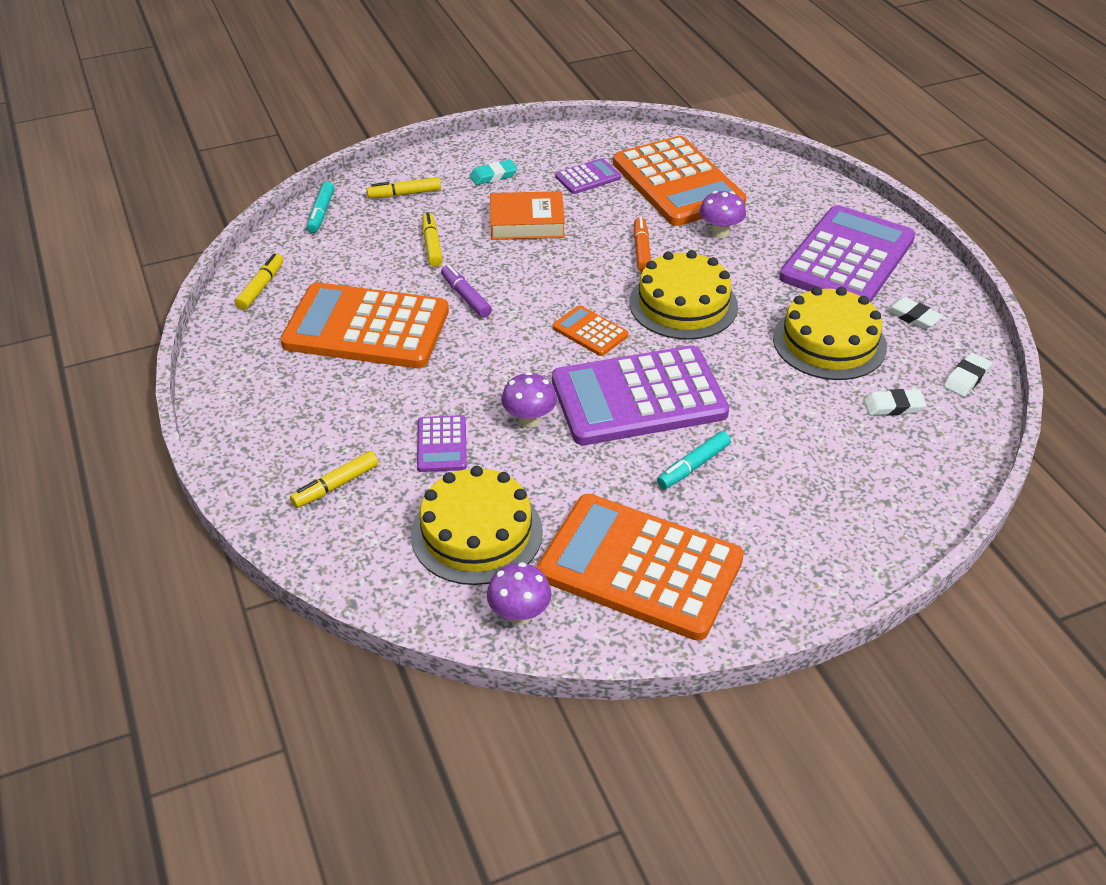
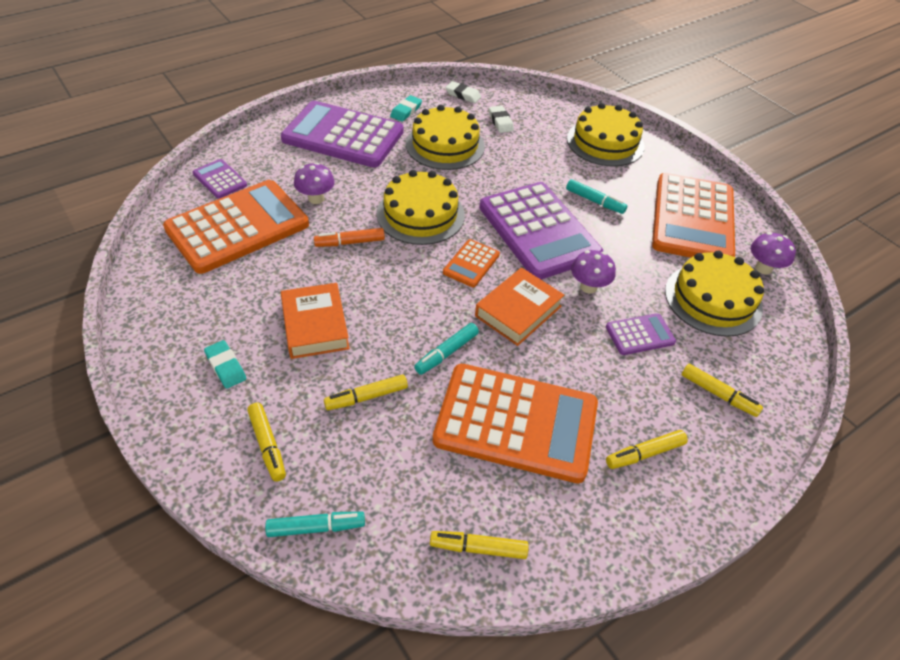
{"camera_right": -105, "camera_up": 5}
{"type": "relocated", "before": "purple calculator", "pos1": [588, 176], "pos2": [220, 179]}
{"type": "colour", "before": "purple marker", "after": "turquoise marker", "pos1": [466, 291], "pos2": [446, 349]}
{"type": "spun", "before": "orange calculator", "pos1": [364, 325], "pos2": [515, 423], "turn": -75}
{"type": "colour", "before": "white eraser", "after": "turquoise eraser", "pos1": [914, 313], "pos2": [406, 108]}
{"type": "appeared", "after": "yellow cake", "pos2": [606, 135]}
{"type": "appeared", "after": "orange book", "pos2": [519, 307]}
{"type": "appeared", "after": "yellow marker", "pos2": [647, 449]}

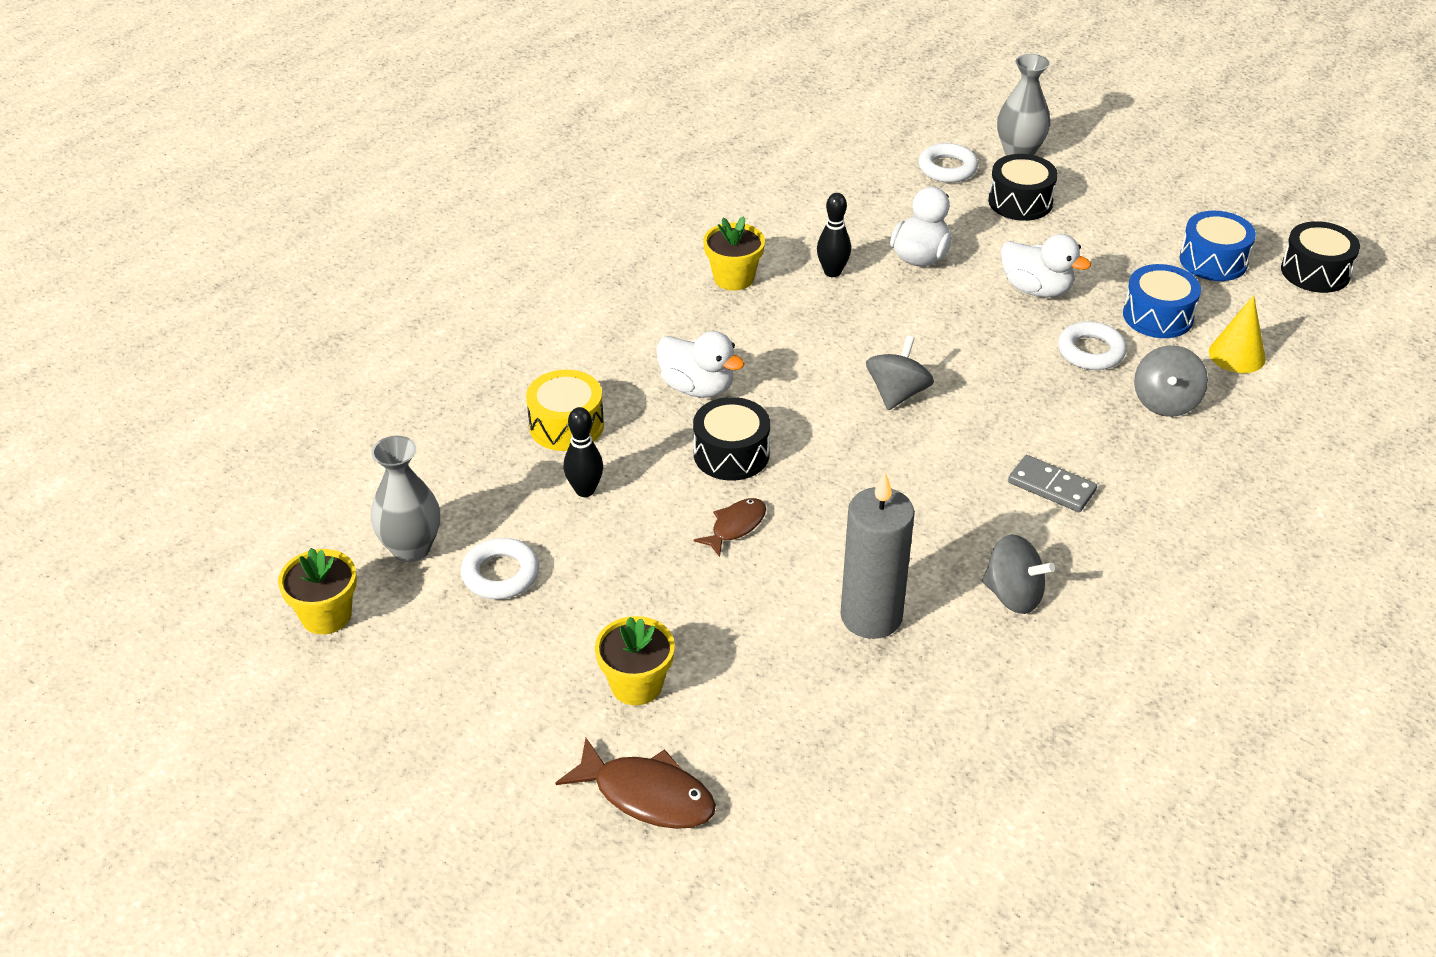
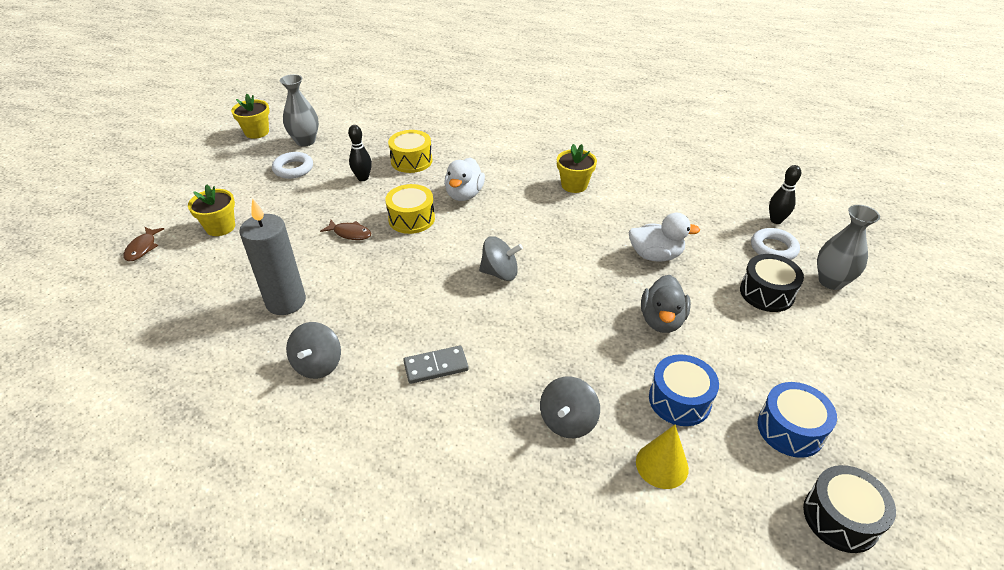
{"camera_right": 70, "camera_up": 0}
{"type": "relocated", "before": "black bowling pin", "pos1": [834, 235], "pos2": [785, 194]}
{"type": "colour", "before": "white duck", "after": "grey duck", "pos1": [1046, 265], "pos2": [666, 304]}
{"type": "missing", "before": "white ring", "pos1": [1092, 345]}
{"type": "spun", "before": "grey spinning top", "pos1": [1171, 381], "pos2": [570, 407], "turn": -60}
{"type": "colour", "before": "black drum", "after": "yellow drum", "pos1": [731, 439], "pos2": [410, 209]}
{"type": "spun", "before": "grey domino", "pos1": [1052, 483], "pos2": [436, 364], "turn": 60}
{"type": "size", "before": "brown fish", "pos1": [636, 783], "pos2": [144, 244], "scale": 0.62}

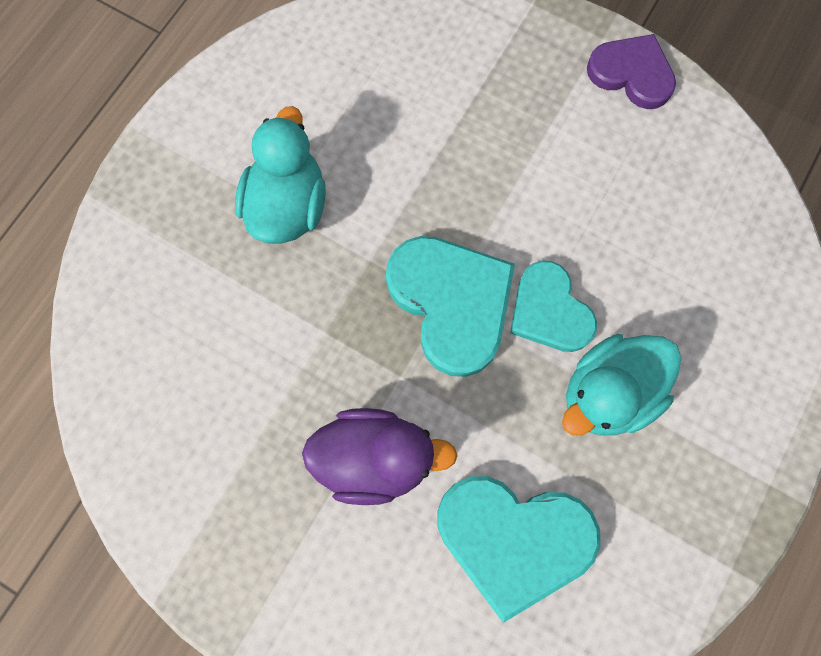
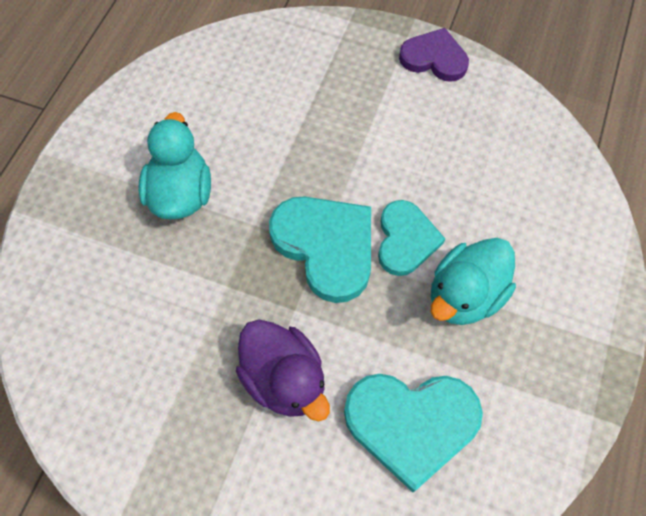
{"camera_right": -10, "camera_up": -10}
{"type": "spun", "before": "turquoise heart", "pos1": [553, 306], "pos2": [411, 238], "turn": -135}
{"type": "spun", "before": "purple duck", "pos1": [380, 456], "pos2": [283, 370], "turn": 60}

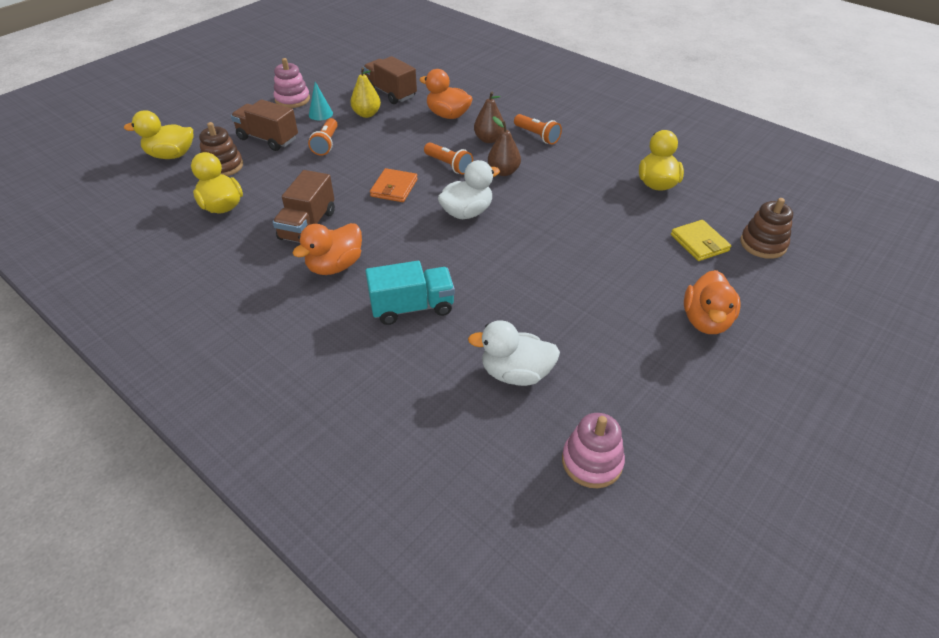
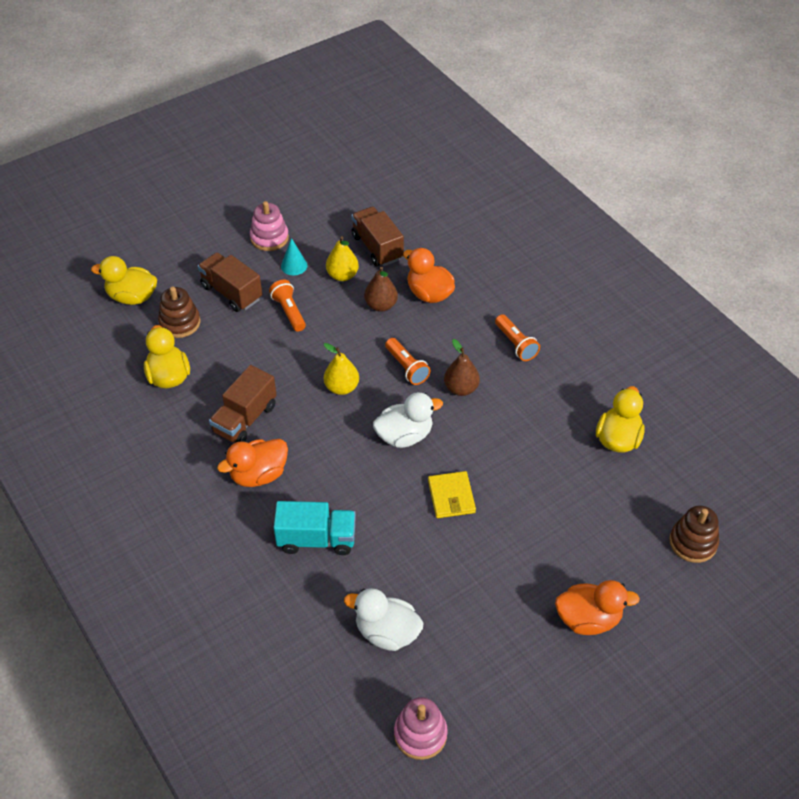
{"camera_right": 15, "camera_up": 5}
{"type": "relocated", "before": "brown pear", "pos1": [489, 117], "pos2": [381, 289]}
{"type": "spun", "before": "orange flashlight", "pos1": [323, 137], "pos2": [287, 306], "turn": 135}
{"type": "exchanged", "before": "orange wallet", "after": "yellow pear", "pos1": [394, 185], "pos2": [341, 369]}
{"type": "relocated", "before": "yellow wallet", "pos1": [701, 240], "pos2": [452, 494]}
{"type": "spun", "before": "orange duck", "pos1": [712, 302], "pos2": [597, 607], "turn": -120}

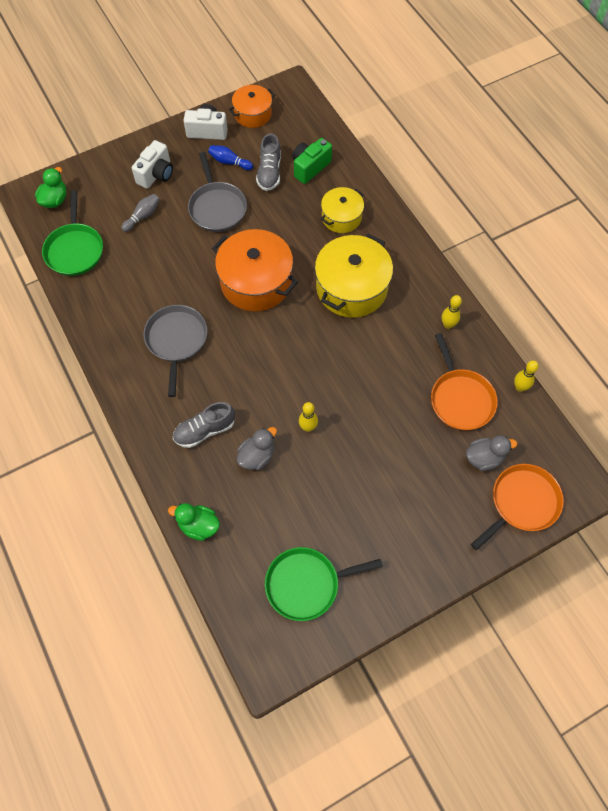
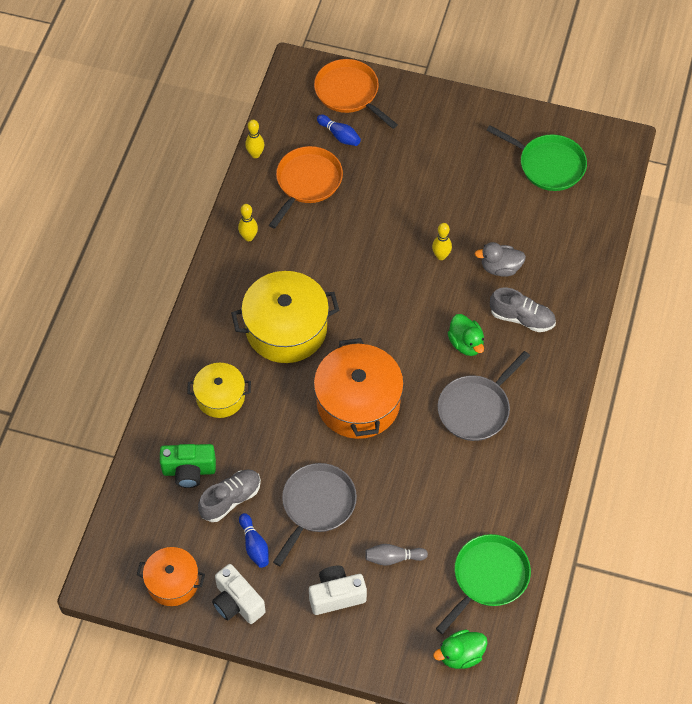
{"camera_right": -135, "camera_up": -5}
{"type": "exchanged", "before": "grey duck", "after": "blue bowling pin", "pos1": [491, 453], "pos2": [339, 130]}
{"type": "spun", "before": "orange pan", "pos1": [517, 507], "pos2": [356, 94], "turn": 45}
{"type": "relocated", "before": "green duck", "pos1": [194, 522], "pos2": [466, 335]}

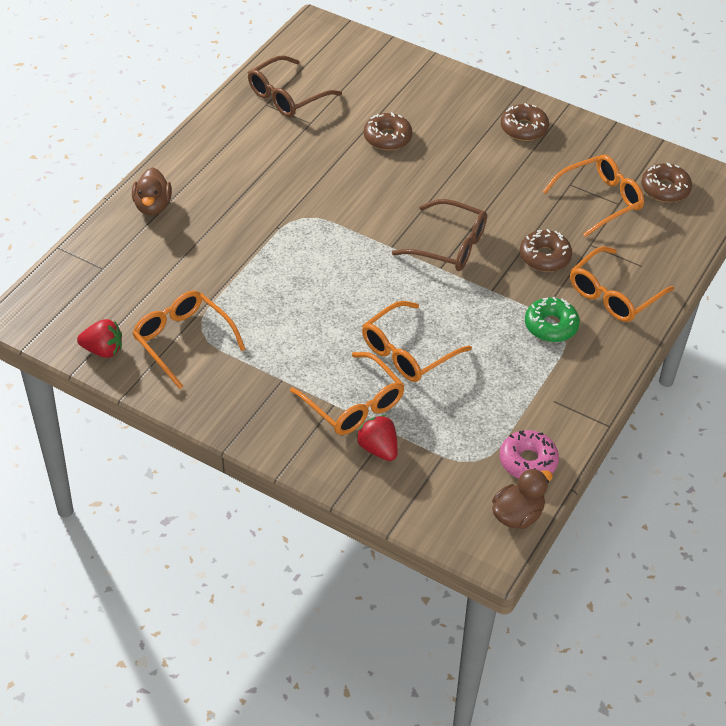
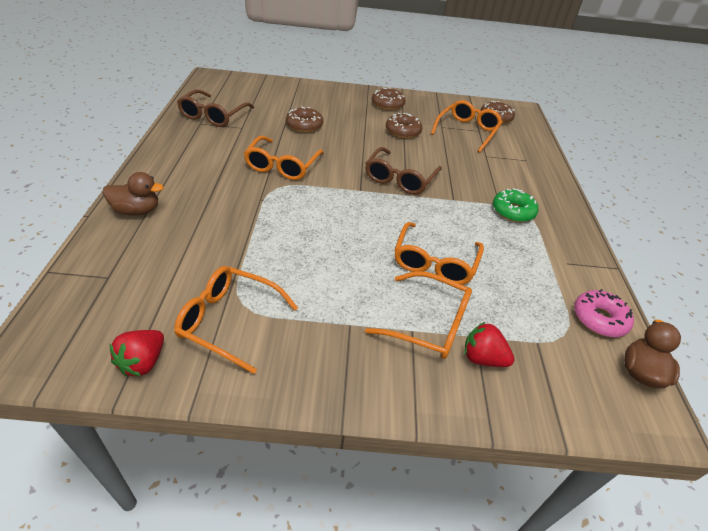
{"camera_right": -30, "camera_up": -5}
{"type": "spun", "before": "brown duck", "pos1": [152, 191], "pos2": [133, 194], "turn": -60}
{"type": "spun", "before": "brown glasses", "pos1": [439, 235], "pos2": [403, 171], "turn": 120}
{"type": "relocated", "before": "brown donut", "pos1": [546, 250], "pos2": [404, 126]}
{"type": "relocated", "before": "orange glasses", "pos1": [622, 284], "pos2": [283, 158]}
{"type": "spun", "before": "red strawberry", "pos1": [99, 338], "pos2": [136, 353], "turn": 135}

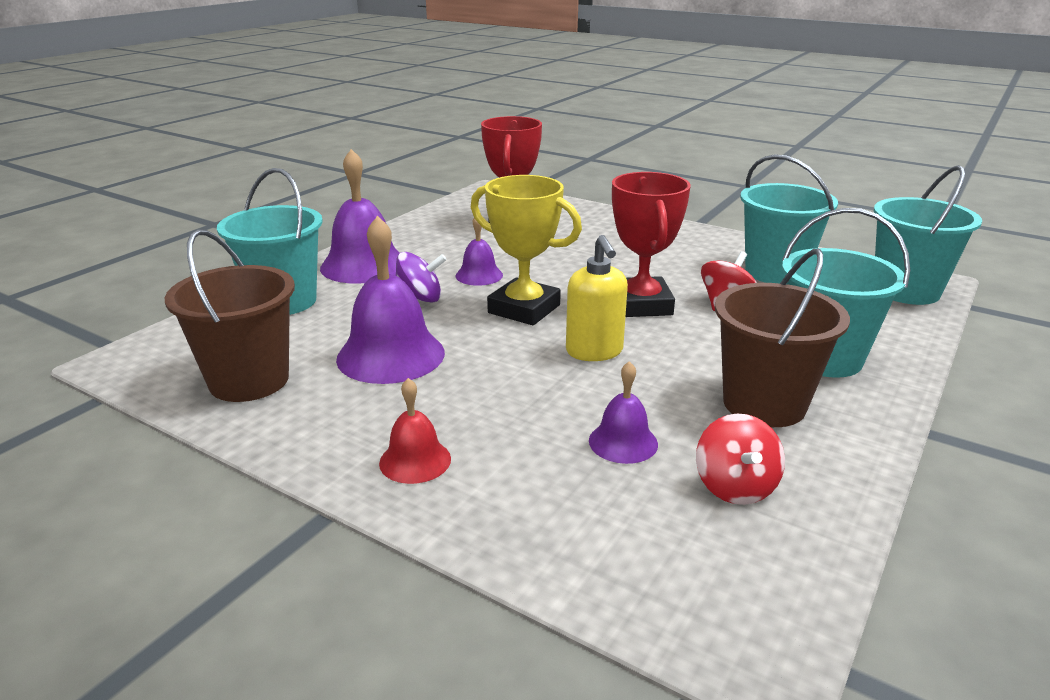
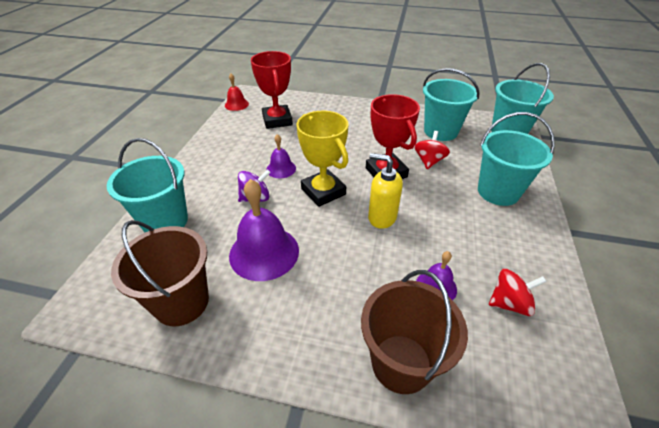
{"camera_right": -20, "camera_up": 15}
{"type": "missing", "before": "purple bell", "pos1": [359, 216]}
{"type": "spun", "before": "yellow trophy", "pos1": [526, 250], "pos2": [322, 159], "turn": 45}
{"type": "spun", "before": "yellow soap dispenser", "pos1": [597, 298], "pos2": [385, 191], "turn": 150}
{"type": "relocated", "before": "brown bucket", "pos1": [782, 338], "pos2": [414, 332]}
{"type": "relocated", "before": "red bell", "pos1": [415, 431], "pos2": [237, 92]}
{"type": "spun", "before": "red spinning top", "pos1": [740, 459], "pos2": [518, 292], "turn": -75}

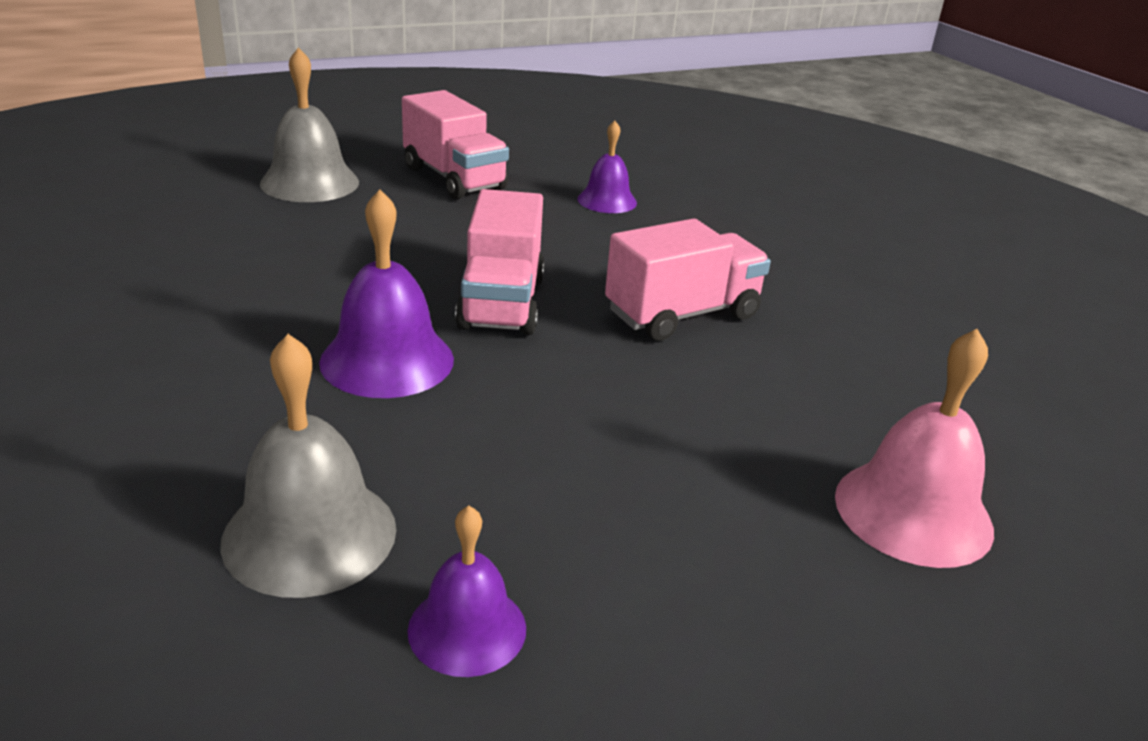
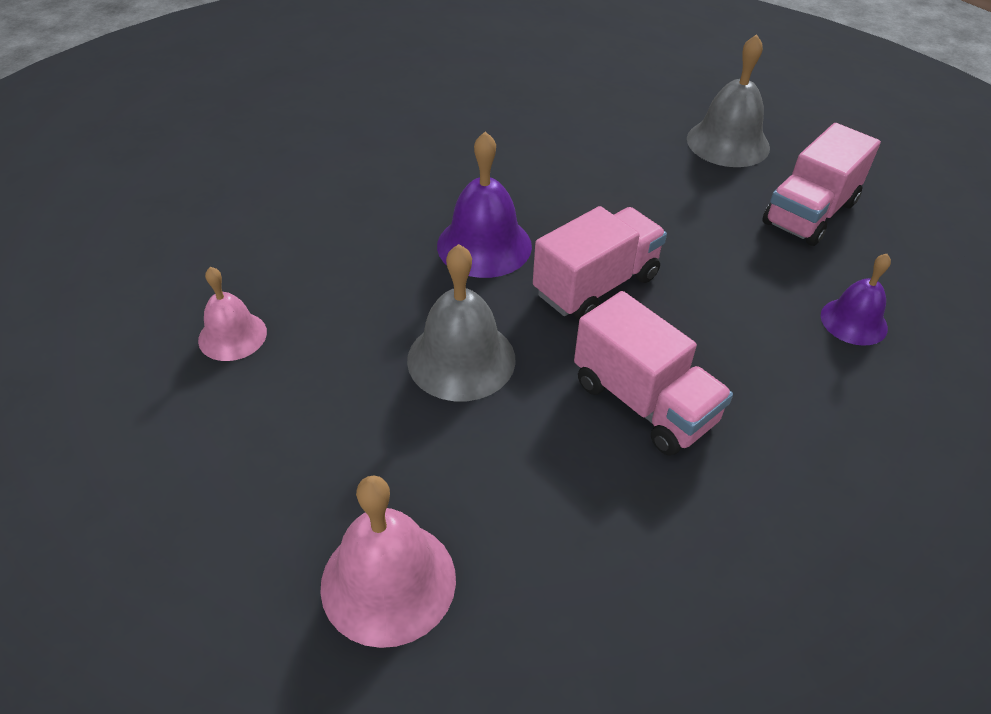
{"camera_right": 80, "camera_up": 15}
{"type": "spun", "before": "pink truck", "pos1": [500, 262], "pos2": [600, 263], "turn": 150}
{"type": "relocated", "before": "grey bell", "pos1": [308, 466], "pos2": [461, 322]}
{"type": "colour", "before": "purple bell", "after": "pink bell", "pos1": [466, 591], "pos2": [232, 314]}

